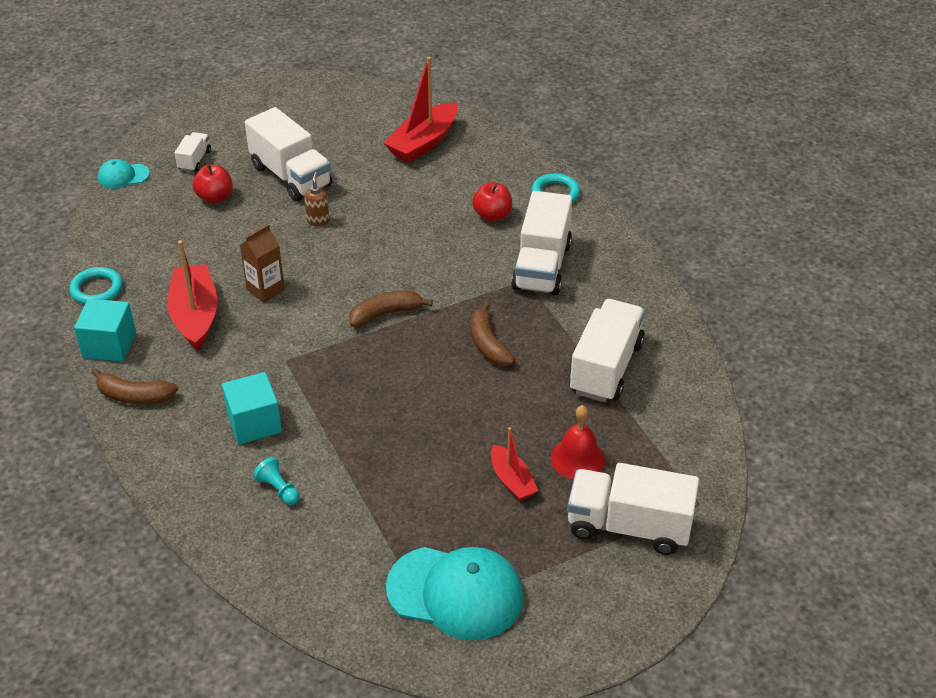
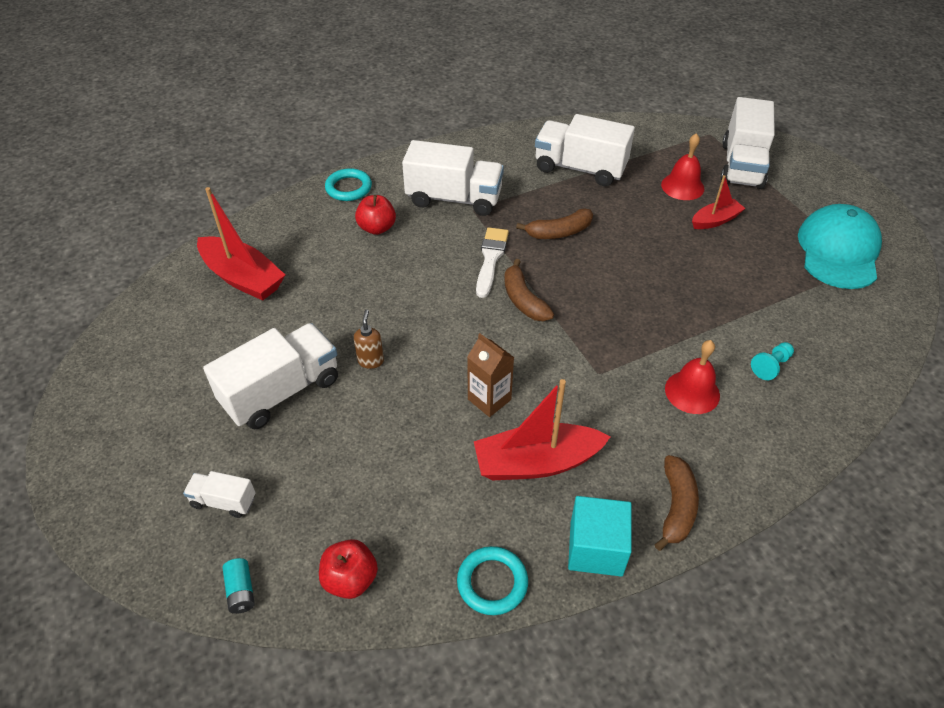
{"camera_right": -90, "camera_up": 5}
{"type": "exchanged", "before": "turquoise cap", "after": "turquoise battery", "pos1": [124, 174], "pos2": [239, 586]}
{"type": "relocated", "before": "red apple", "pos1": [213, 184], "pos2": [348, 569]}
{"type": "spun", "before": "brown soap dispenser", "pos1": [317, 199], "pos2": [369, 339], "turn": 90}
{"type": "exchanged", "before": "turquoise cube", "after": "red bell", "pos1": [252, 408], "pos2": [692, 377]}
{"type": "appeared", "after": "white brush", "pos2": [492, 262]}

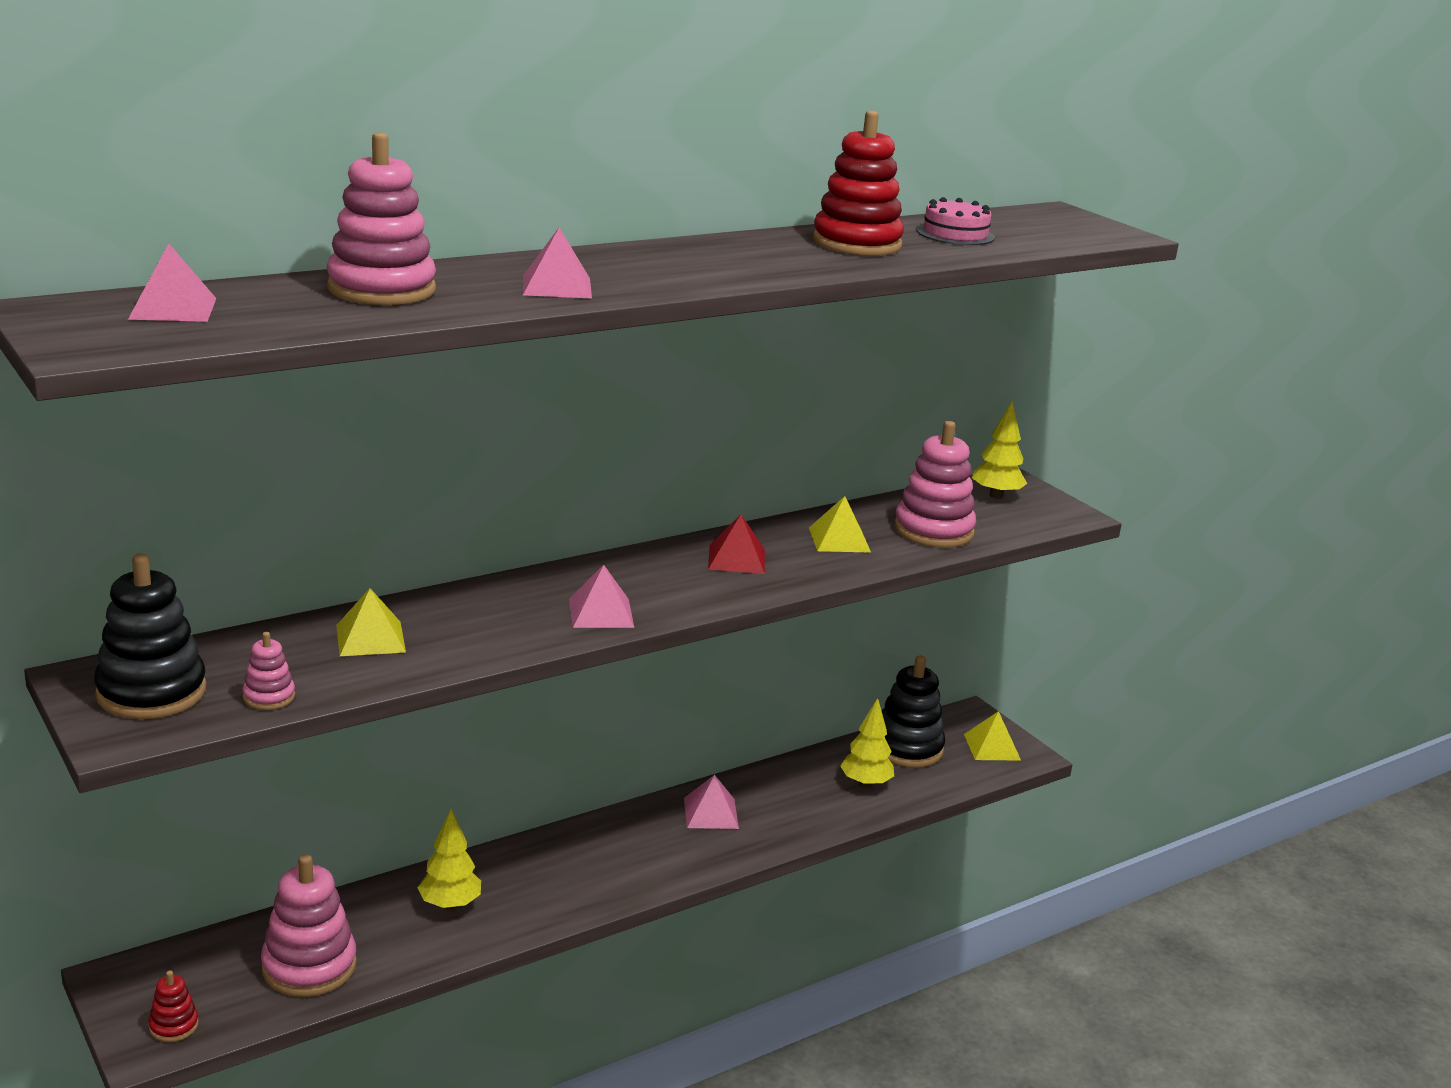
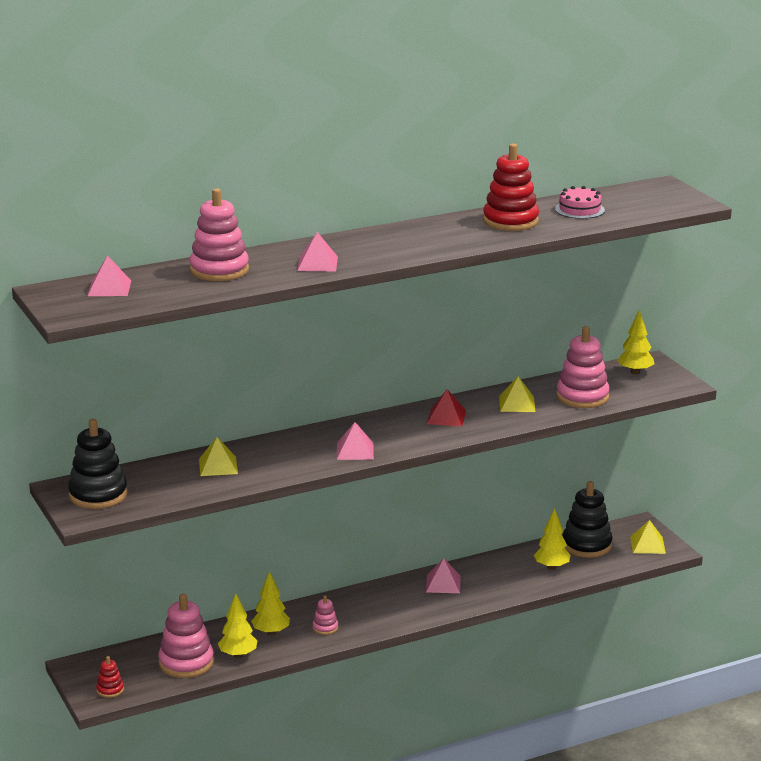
{"camera_right": 10, "camera_up": 0}
{"type": "relocated", "before": "pink stacking toy", "pos1": [268, 671], "pos2": [325, 615]}
{"type": "appeared", "after": "yellow tree", "pos2": [237, 626]}

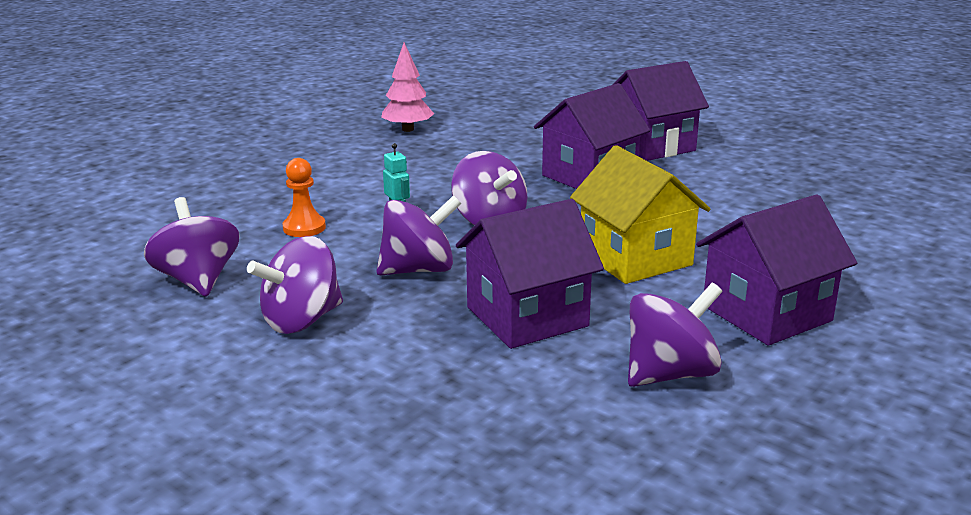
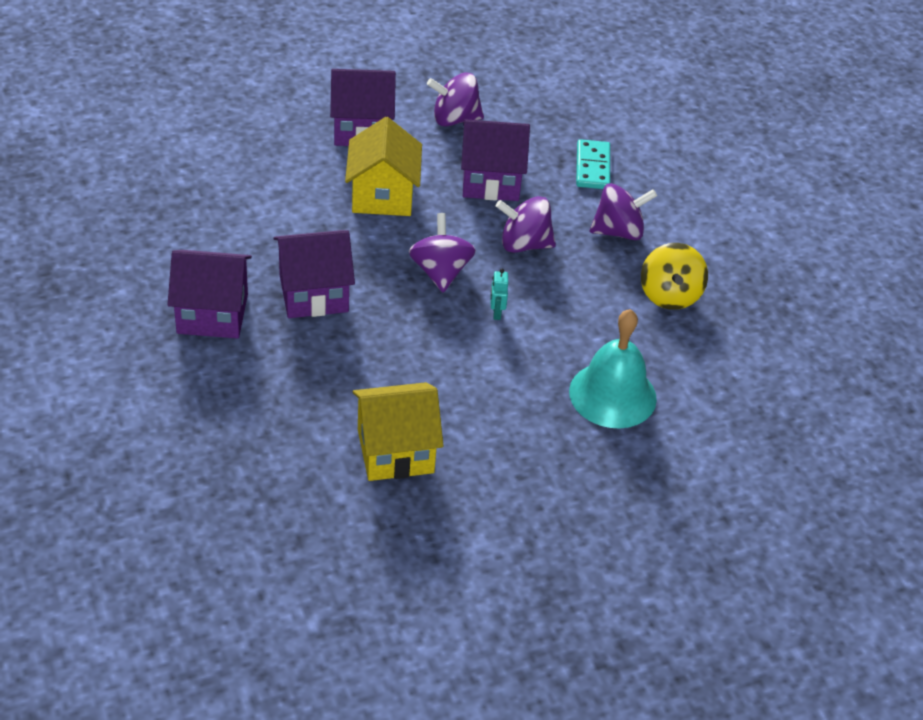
{"camera_right": -155, "camera_up": 20}
{"type": "exchanged", "before": "pink tree", "after": "yellow house", "pos1": [407, 87], "pos2": [398, 431]}
{"type": "missing", "before": "orange pawn", "pos1": [304, 197]}
{"type": "colour", "before": "purple spinning top", "after": "yellow spinning top", "pos1": [192, 247], "pos2": [674, 276]}
{"type": "appeared", "after": "turquoise domino", "pos2": [593, 164]}
{"type": "appeared", "after": "turquoise bell", "pos2": [613, 369]}

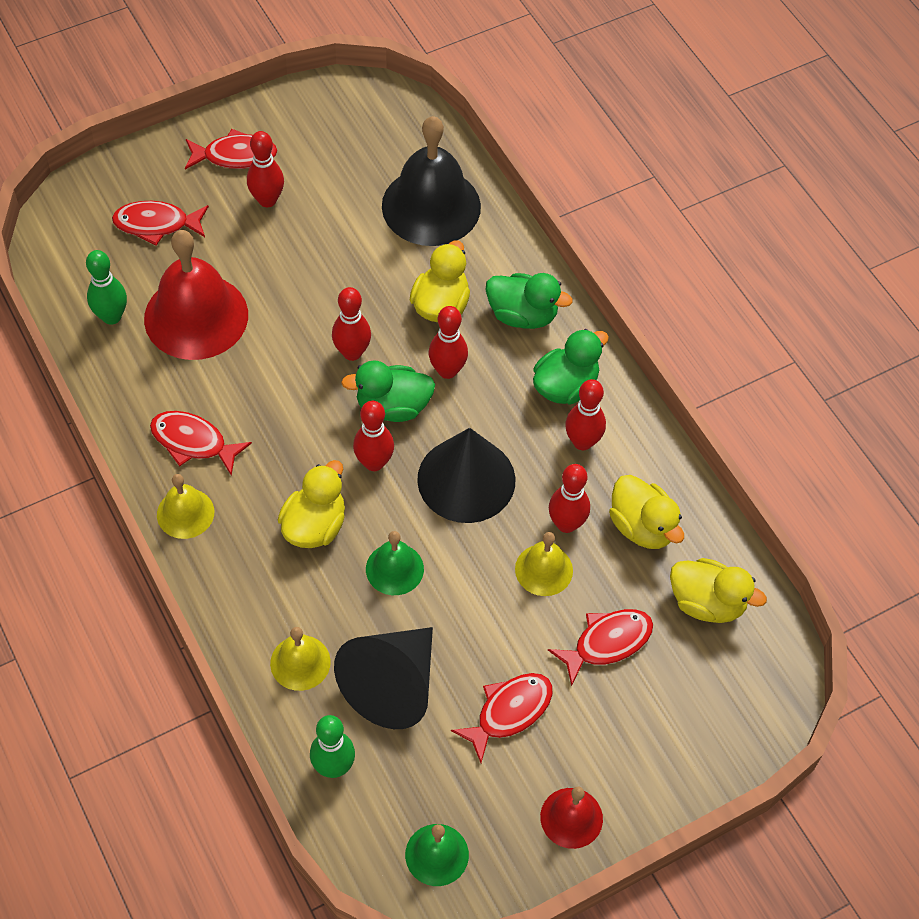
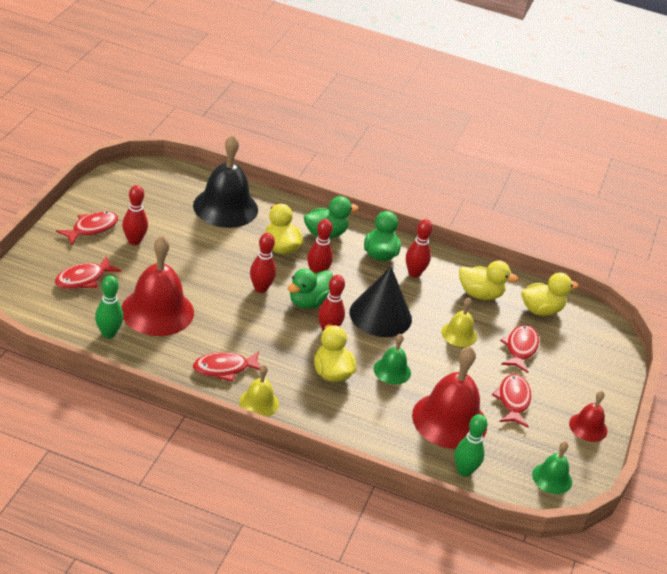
{"camera_right": -45, "camera_up": -20}
{"type": "missing", "before": "red bowling pin", "pos1": [569, 498]}
{"type": "missing", "before": "yellow bell", "pos1": [300, 659]}
{"type": "exchanged", "before": "black cone", "after": "red bell", "pos1": [383, 678], "pos2": [449, 397]}

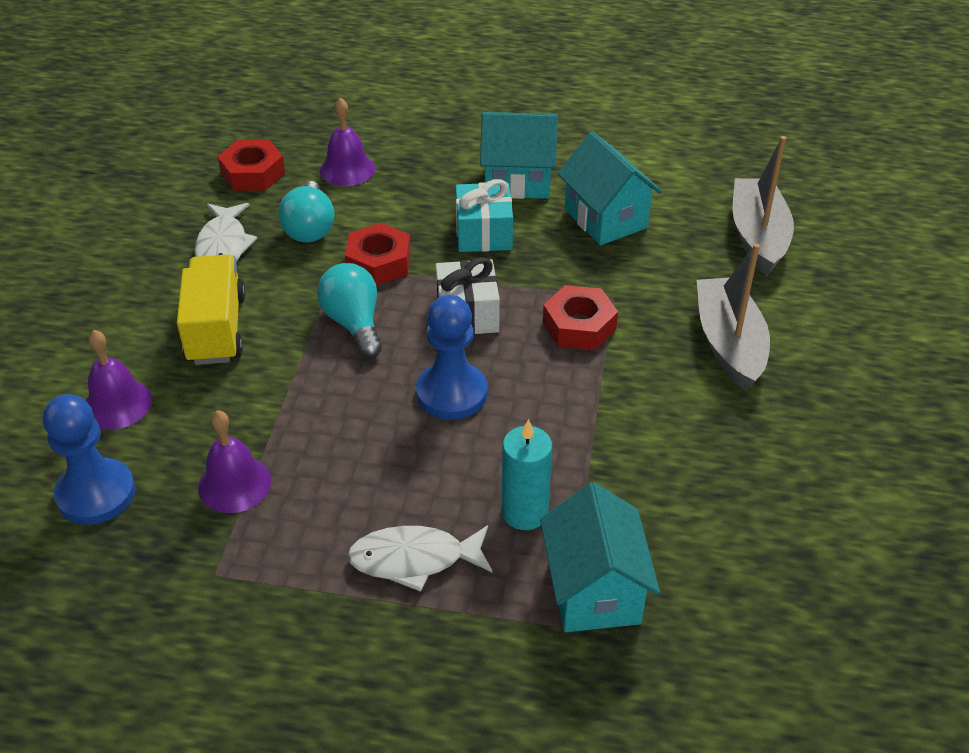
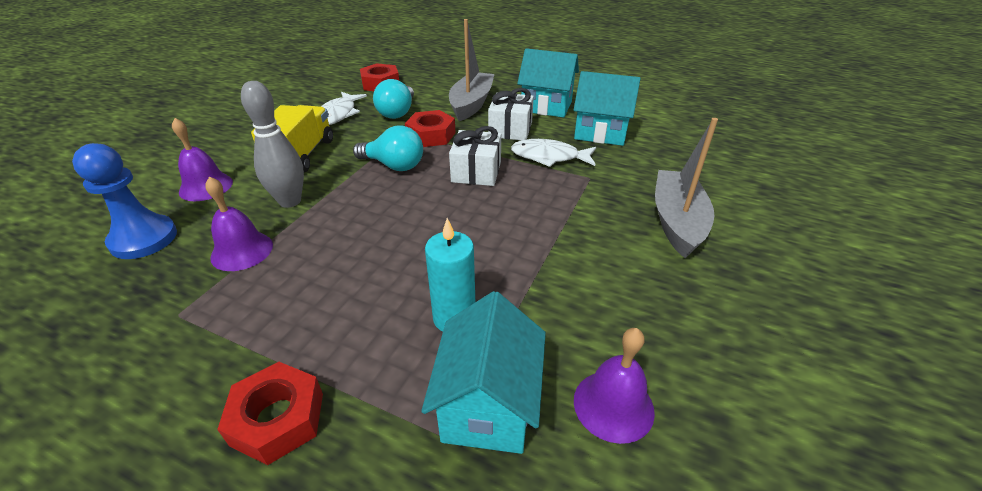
{"camera_right": 15, "camera_up": -5}
{"type": "relocated", "before": "purple bell", "pos1": [347, 142], "pos2": [614, 386]}
{"type": "spun", "before": "turquoise house", "pos1": [610, 188], "pos2": [607, 108], "turn": -60}
{"type": "relocated", "before": "grey boat", "pos1": [763, 205], "pos2": [471, 70]}
{"type": "colour", "before": "turquoise gift", "after": "white gift", "pos1": [484, 215], "pos2": [511, 114]}
{"type": "spun", "before": "turquoise light bulb", "pos1": [349, 310], "pos2": [388, 148], "turn": 120}
{"type": "relocated", "before": "red nut", "pos1": [580, 317], "pos2": [270, 413]}
{"type": "missing", "before": "blue pawn", "pos1": [451, 357]}
{"type": "relocated", "before": "white fish", "pos1": [420, 558], "pos2": [553, 153]}
{"type": "appeared", "after": "grey bowling pin", "pos2": [272, 144]}

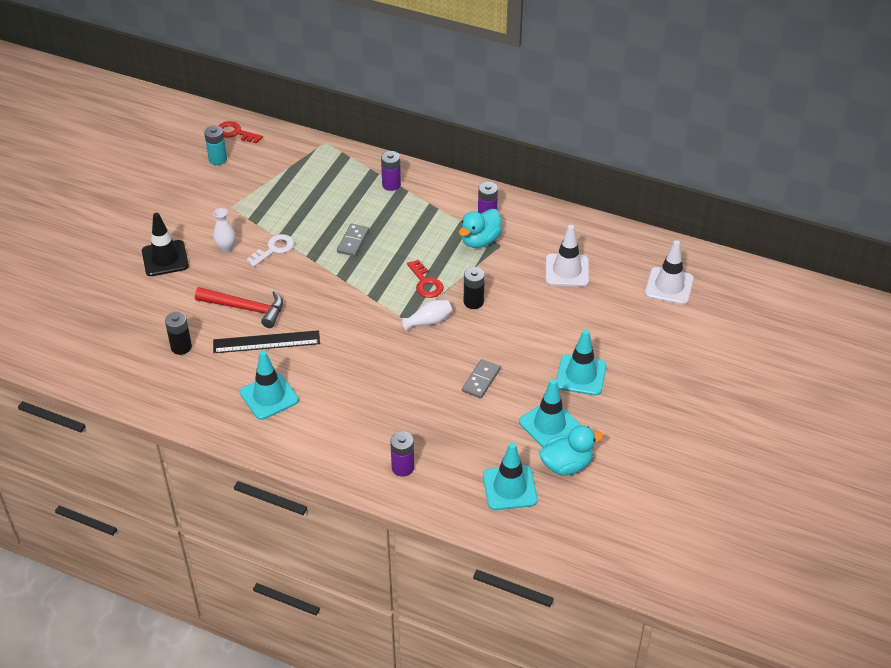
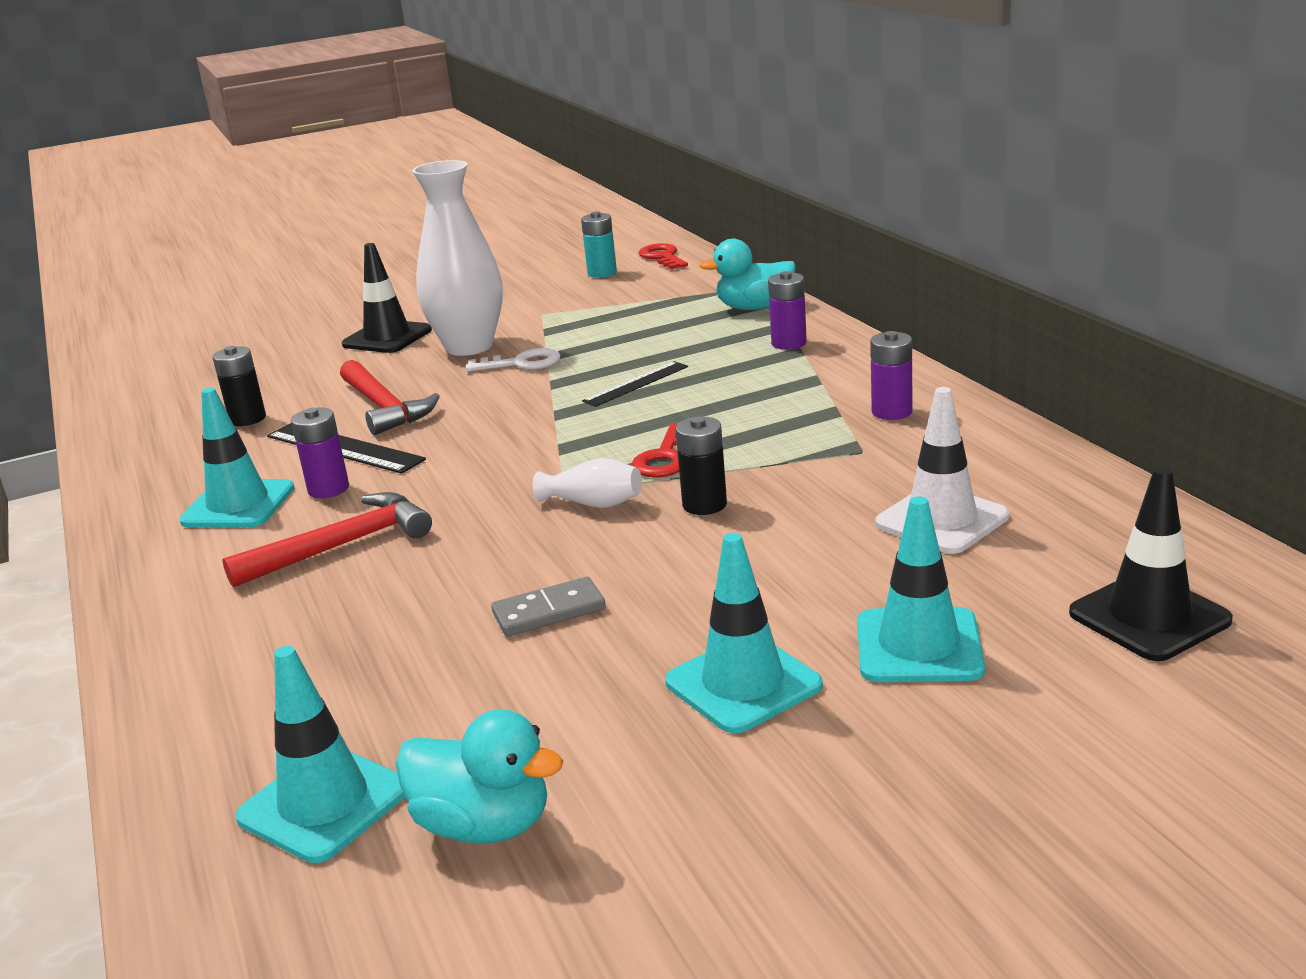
{"camera_right": 45, "camera_up": -20}
{"type": "size", "before": "white vase", "pos1": [224, 230], "pos2": [457, 258], "scale": 2.25}
{"type": "relocated", "before": "turquoise duck", "pos1": [480, 228], "pos2": [747, 274]}
{"type": "exchanged", "before": "grey domino", "after": "black ruler", "pos1": [353, 239], "pos2": [635, 384]}
{"type": "colour", "before": "white traffic cone", "after": "black traffic cone", "pos1": [669, 272], "pos2": [1151, 564]}
{"type": "relocated", "before": "turquoise traffic cone", "pos1": [549, 413], "pos2": [921, 589]}
{"type": "relocated", "before": "purple battery", "pos1": [402, 453], "pos2": [320, 453]}
{"type": "appeared", "after": "red hammer", "pos2": [327, 540]}

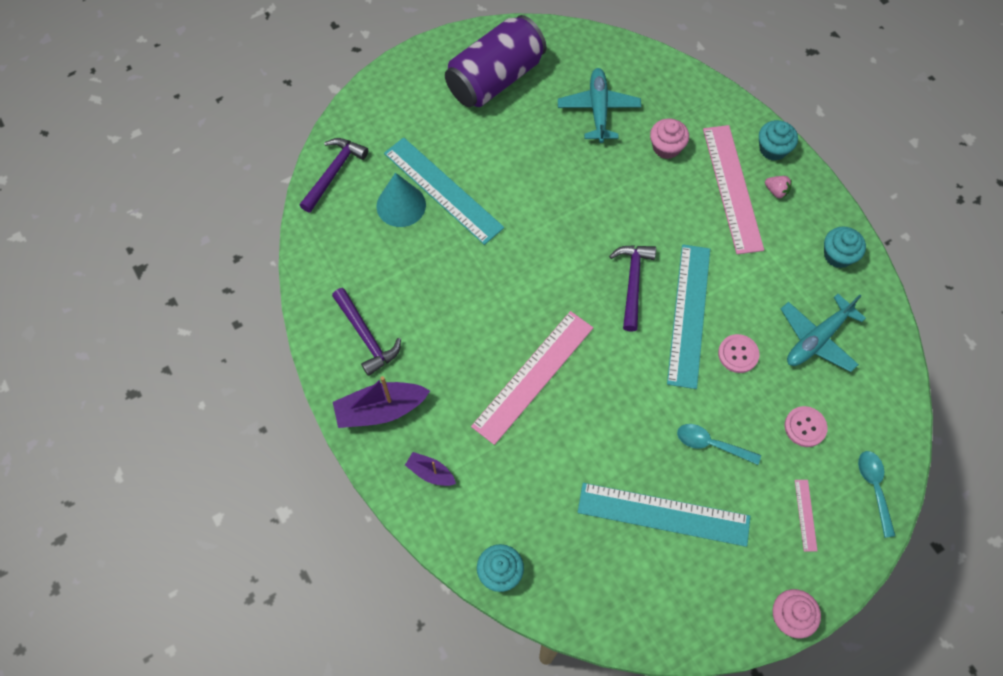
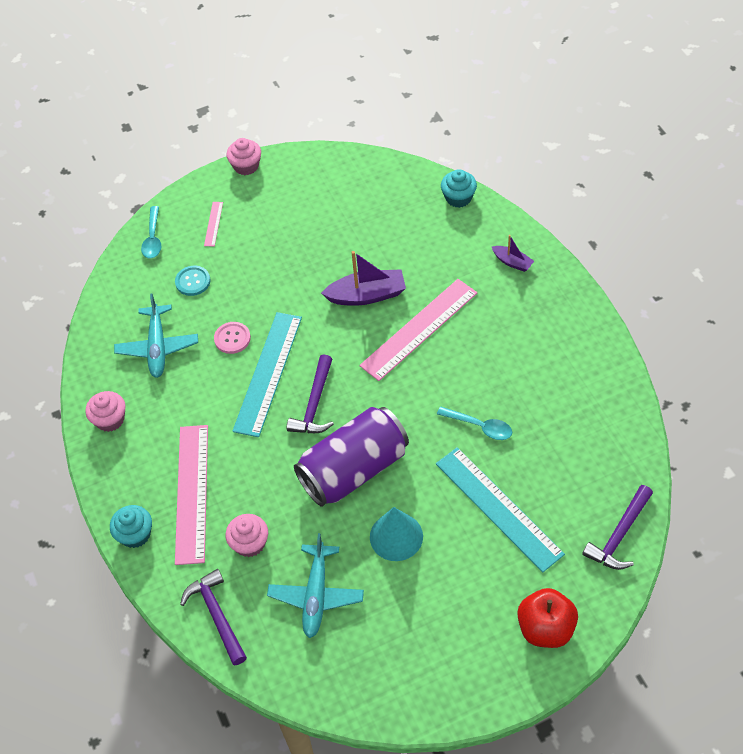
{"camera_right": -170, "camera_up": -10}
{"type": "relocated", "before": "purple can", "pos1": [496, 61], "pos2": [351, 457]}
{"type": "relocated", "before": "turquoise cone", "pos1": [401, 200], "pos2": [396, 534]}
{"type": "missing", "before": "pink strawberry", "pos1": [778, 187]}
{"type": "colour", "before": "turquoise cupcake", "after": "pink cupcake", "pos1": [845, 247], "pos2": [105, 411]}
{"type": "relocated", "before": "purple hammer", "pos1": [366, 332], "pos2": [213, 617]}
{"type": "spun", "before": "turquoise plane", "pos1": [823, 333], "pos2": [156, 336], "turn": 120}
{"type": "relocated", "before": "purple boat", "pos1": [381, 402], "pos2": [363, 278]}
{"type": "colour", "before": "pink button", "after": "turquoise button", "pos1": [806, 426], "pos2": [192, 281]}
{"type": "relocated", "before": "turquoise spoon", "pos1": [719, 444], "pos2": [474, 423]}
{"type": "missing", "before": "turquoise ruler", "pos1": [664, 515]}
{"type": "appeared", "after": "red apple", "pos2": [547, 618]}

